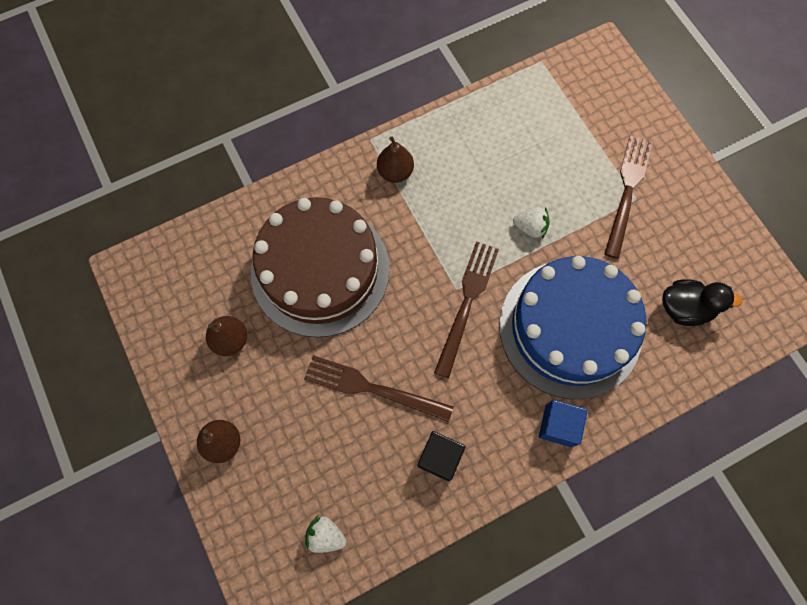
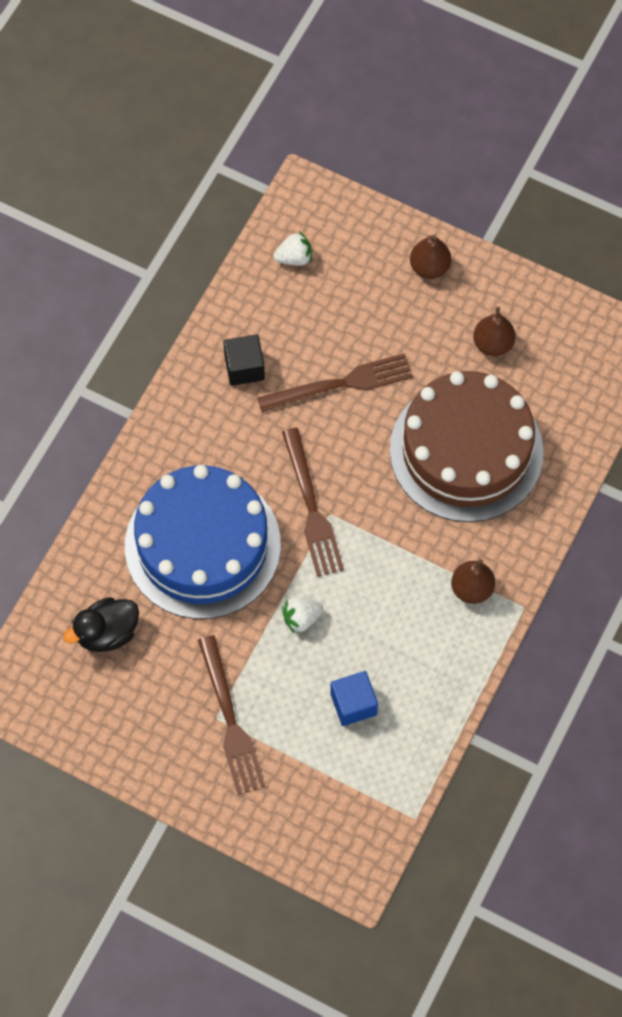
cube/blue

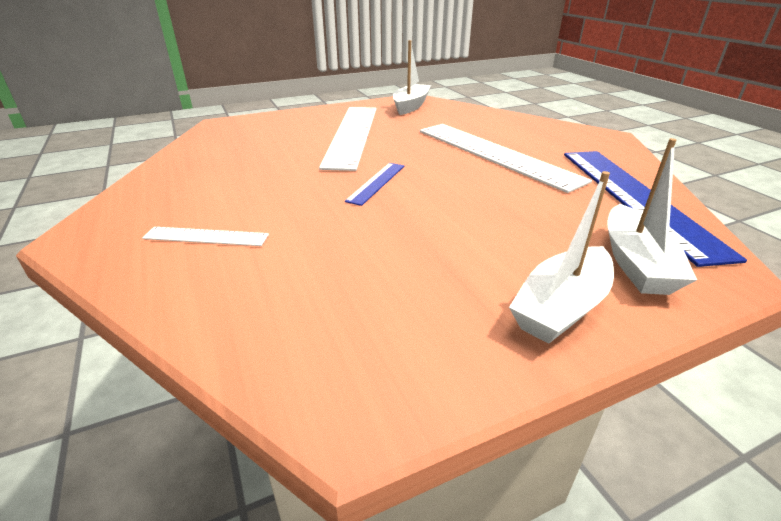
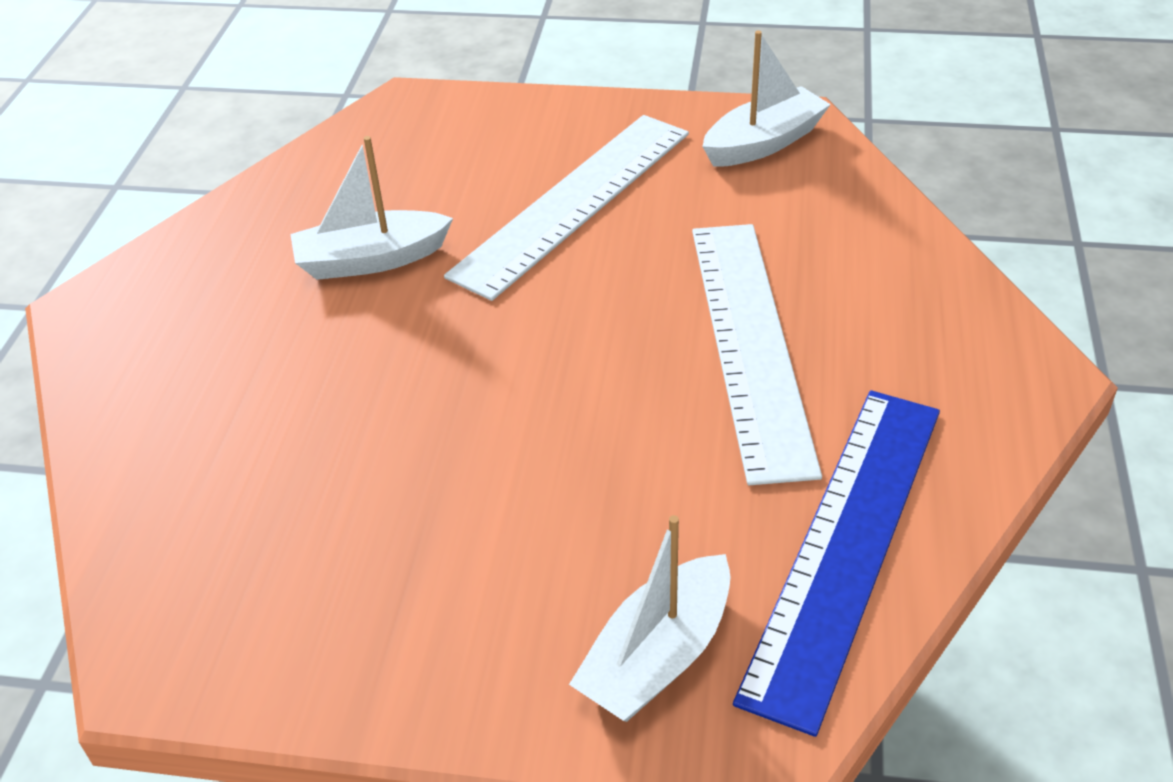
boat/white (1st from left)
ruler/white (1st from left in the first image)
ruler/blue (1st from left in the first image)

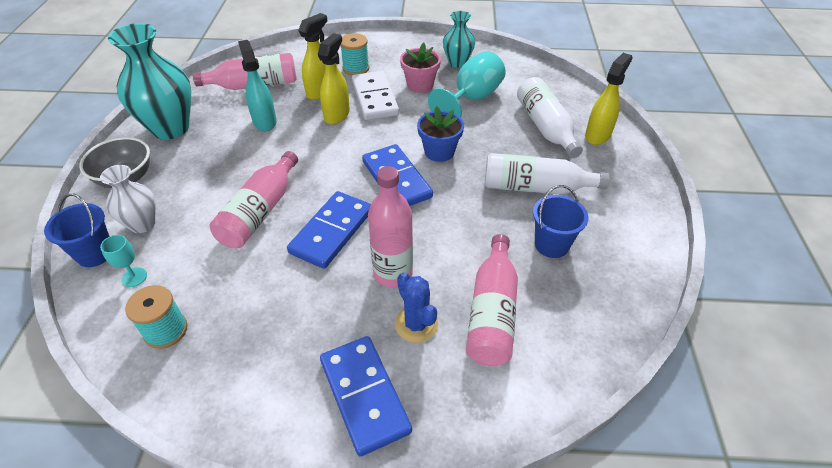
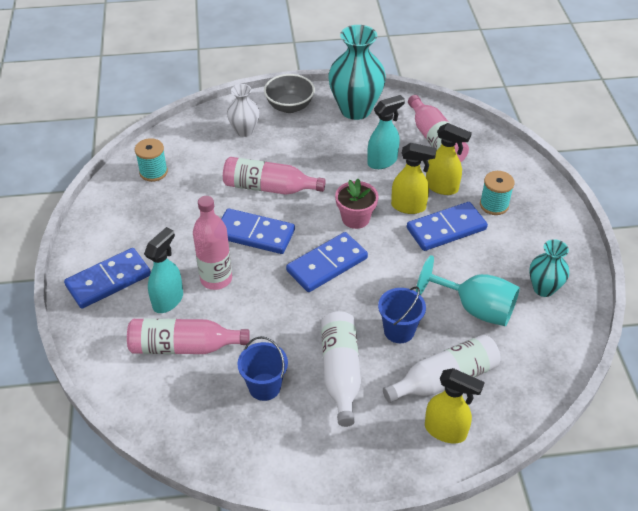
spray bottle/turquoise (1st from left)
flower pot/pink
bucket/blue (2nd from left)
domino/blue (4th from left)
goblet/turquoise (1st from left in the first image)
flower pot/blue

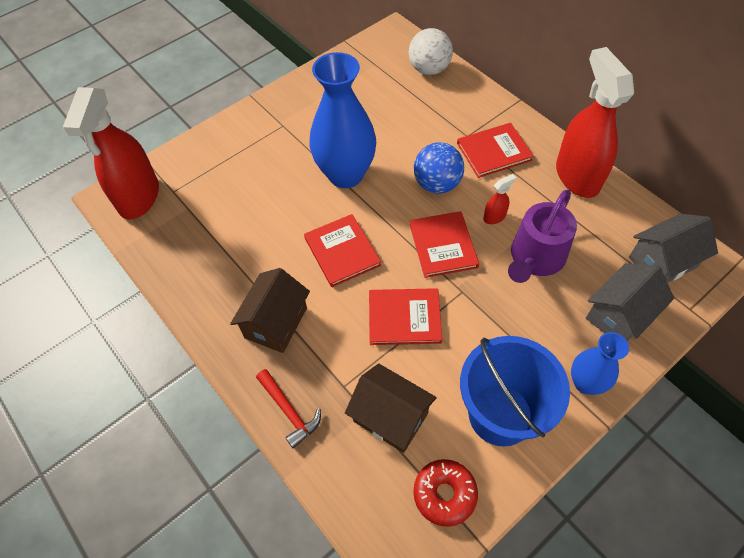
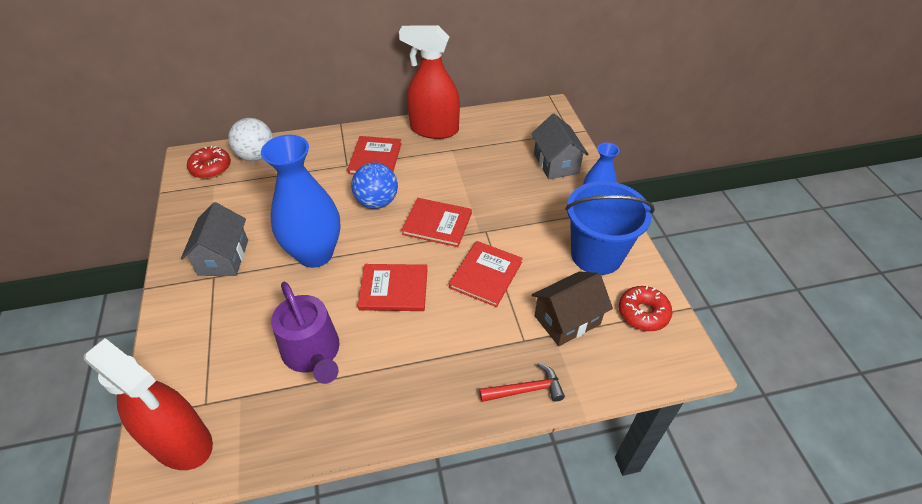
house/grey (1st from left)
donut/red (1st from left)
watering can/purple
house/brown (1st from left in the first image)
spray bottle/red (2nd from left in the first image)

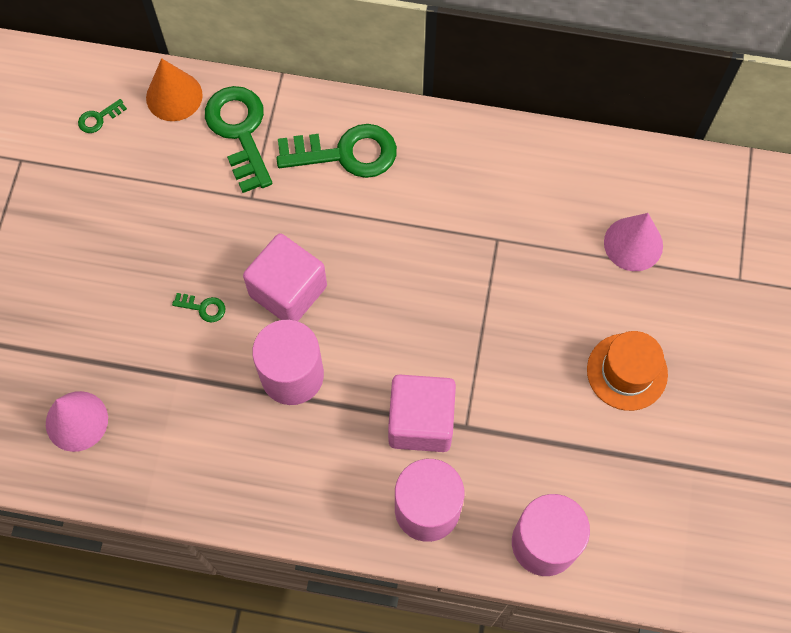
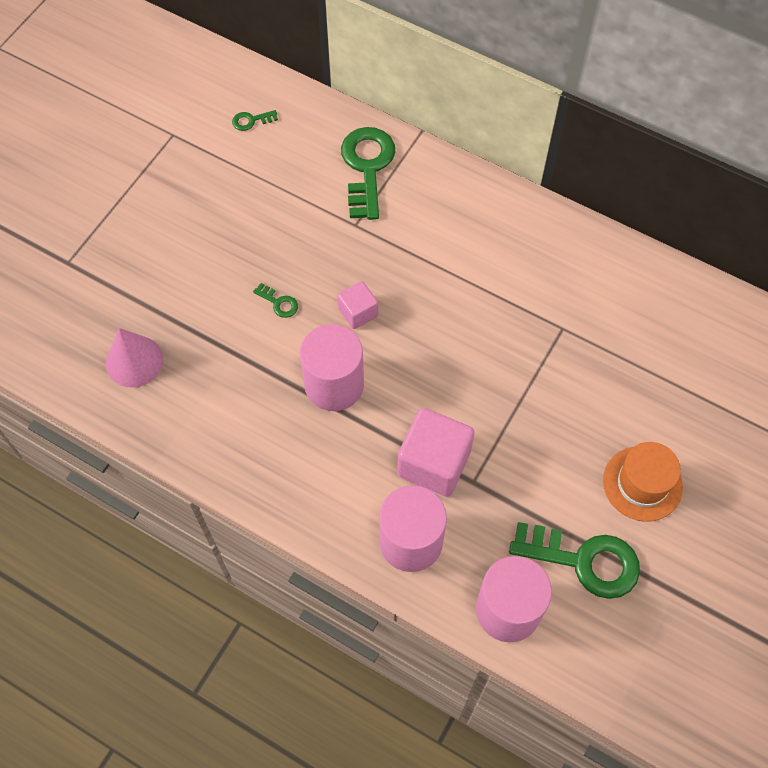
cube/pink (1st from left)
key/green (4th from left)
cone/orange
cone/pink (2nd from left in the first image)

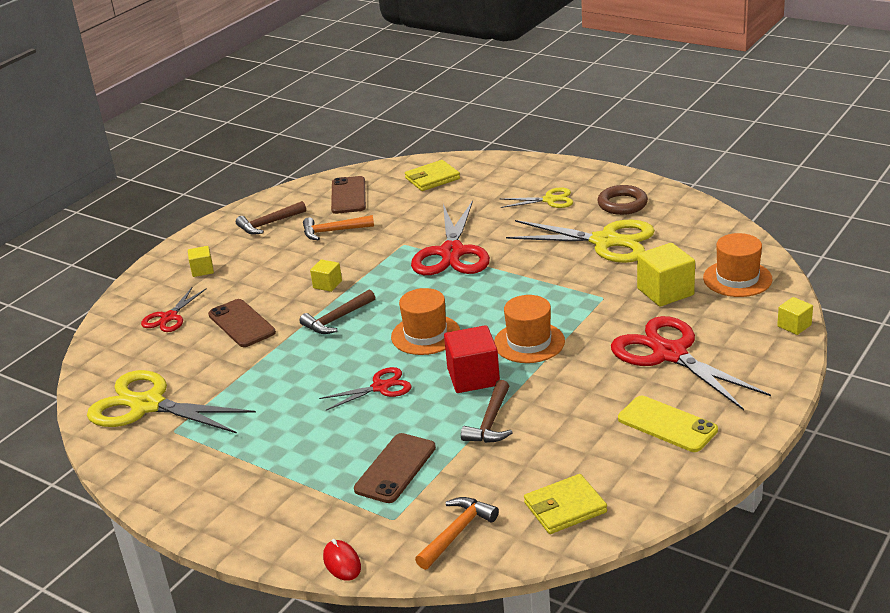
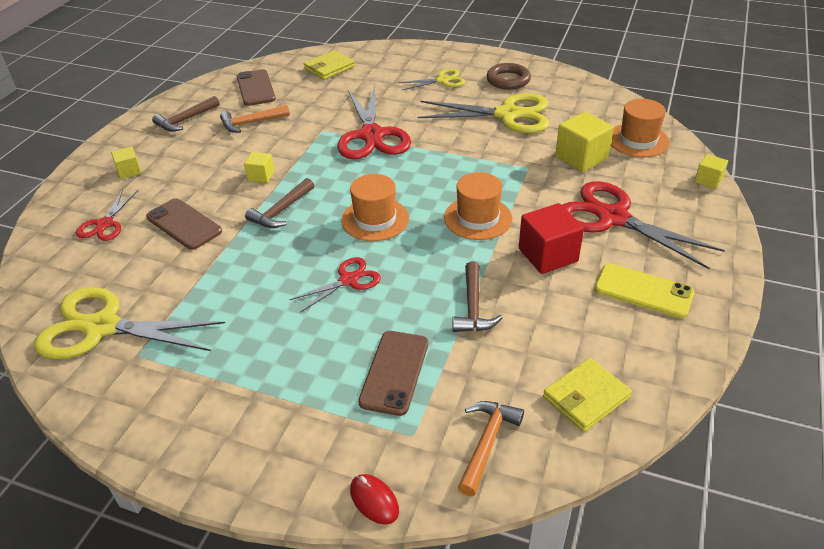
cube/red

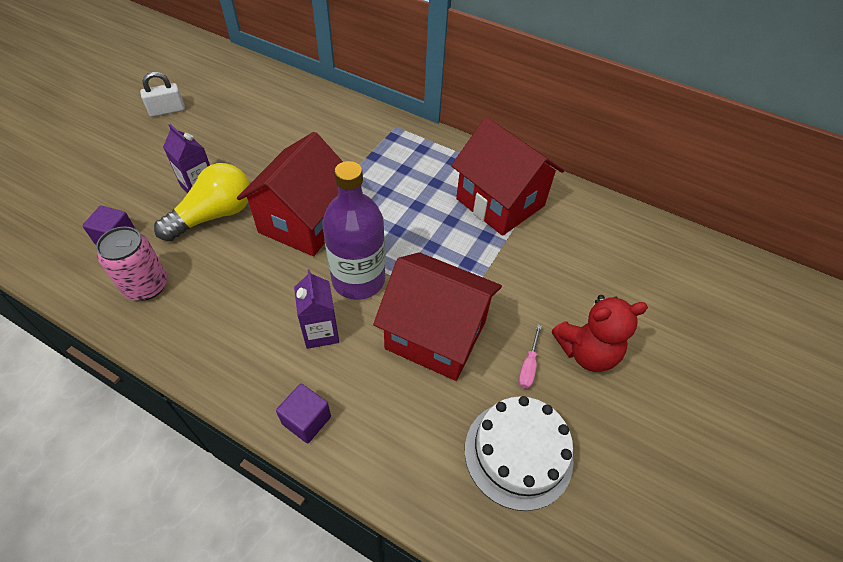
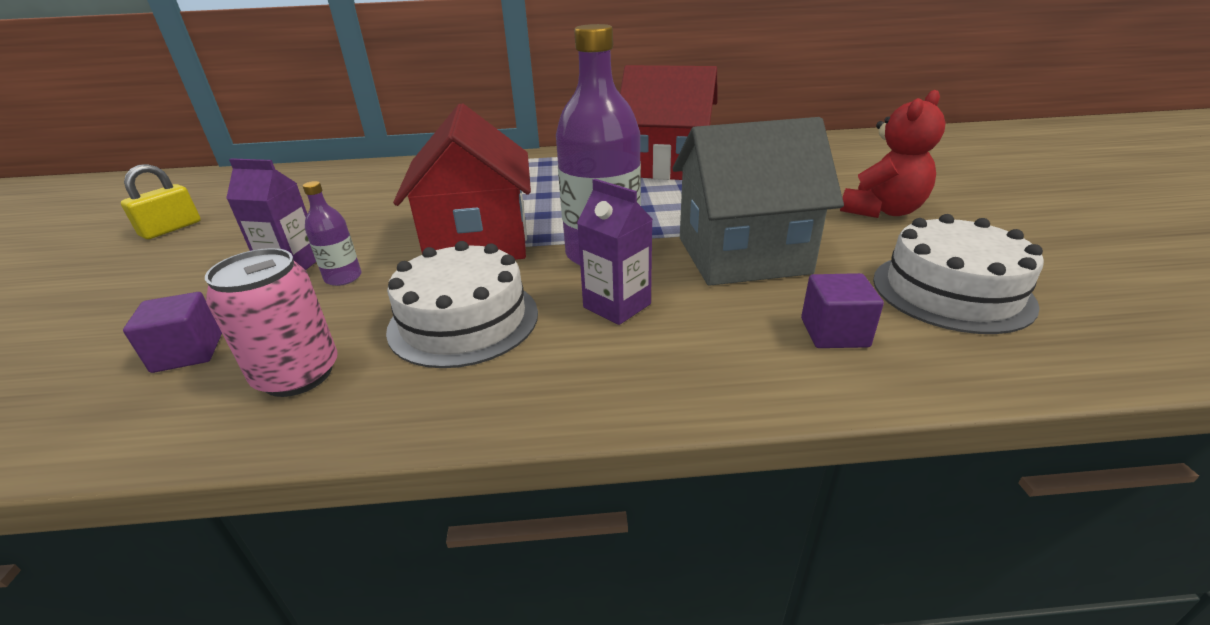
padlock/yellow
bottle/purple (1st from left)
cake/white (1st from left)
house/grey
cube/purple (2nd from left)
screwdriver/pink

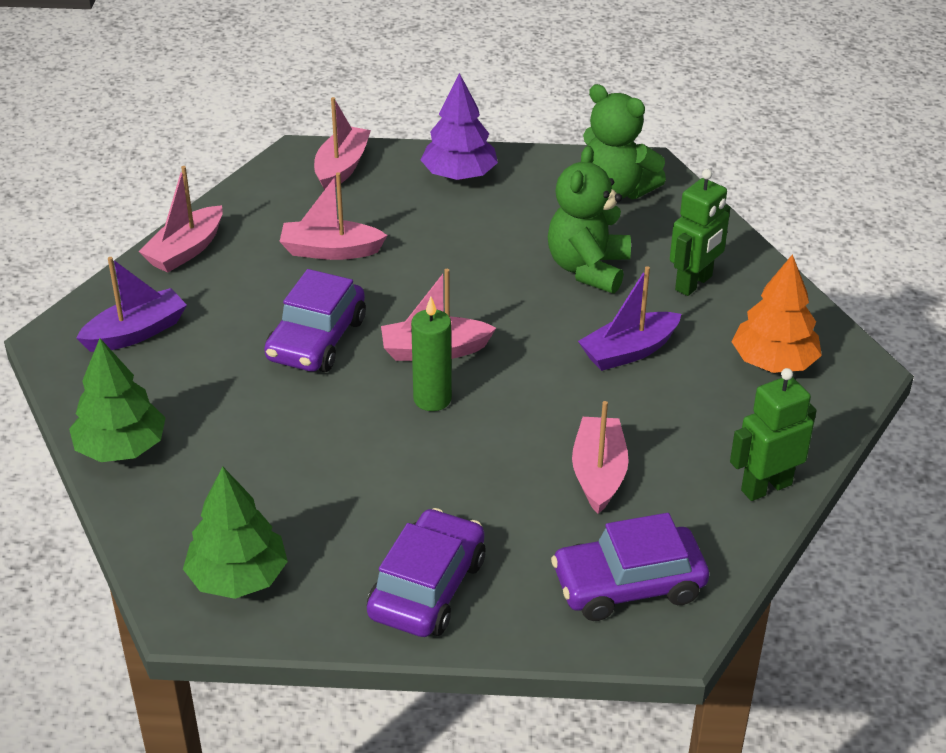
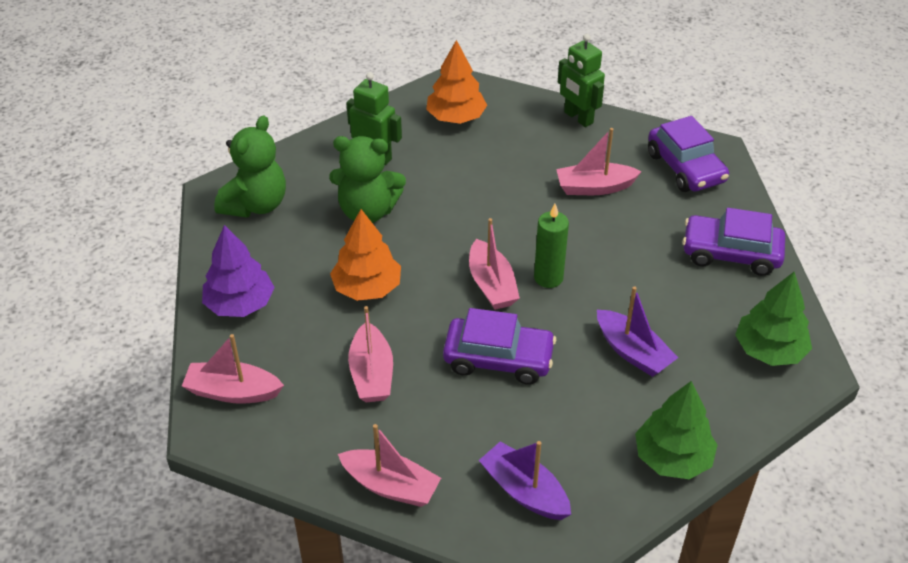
tree/orange (1st from left)
boat/purple (2nd from left)

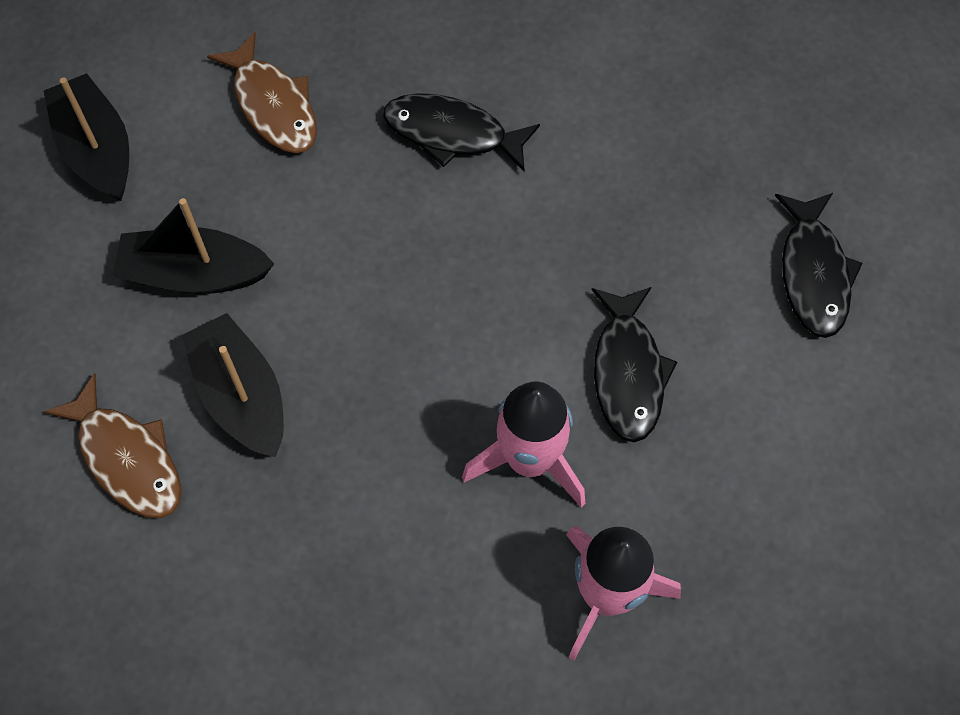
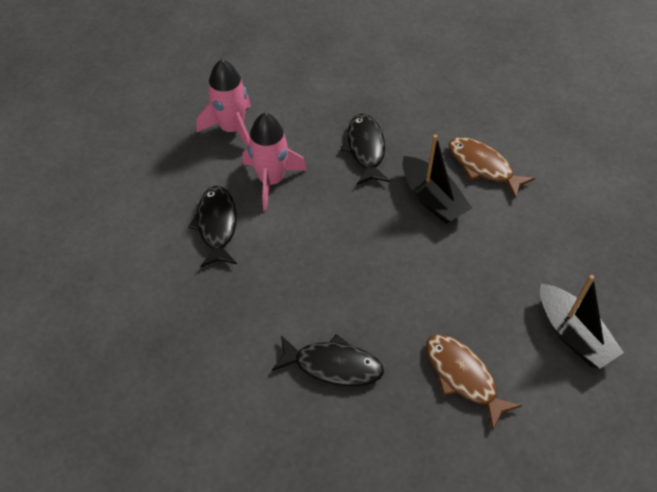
fish/black (3rd from left)
boat/black (2nd from left in the first image)

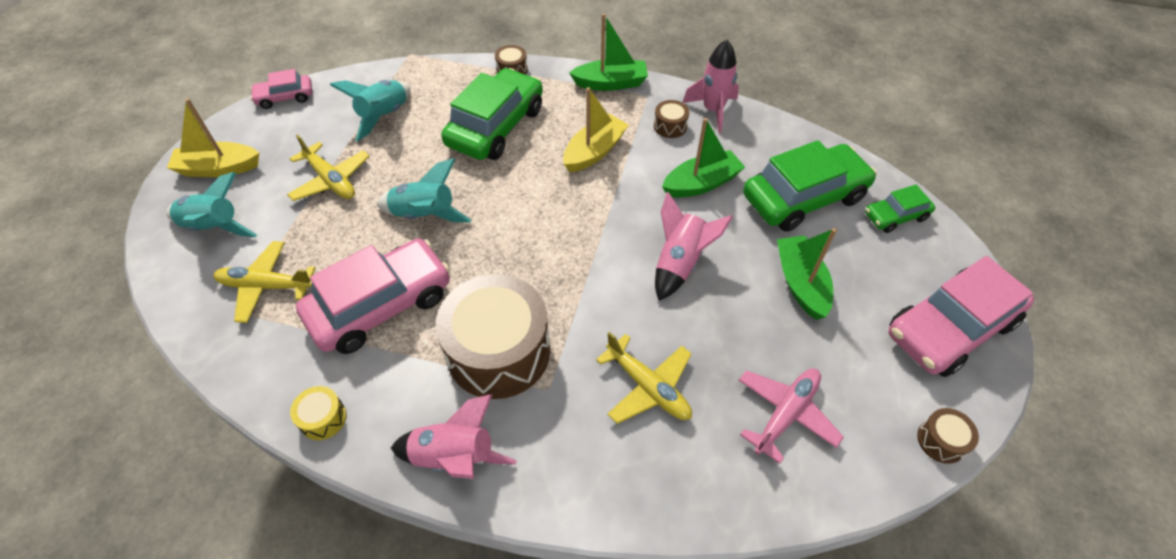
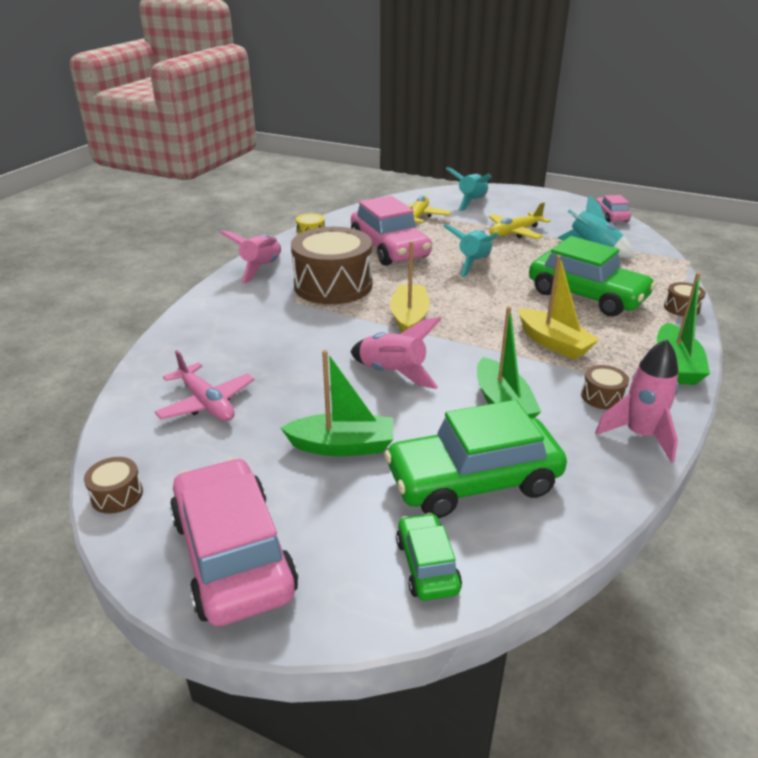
car/green (2nd from left)
boat/yellow (1st from left)
plane/yellow (3rd from left in the first image)

